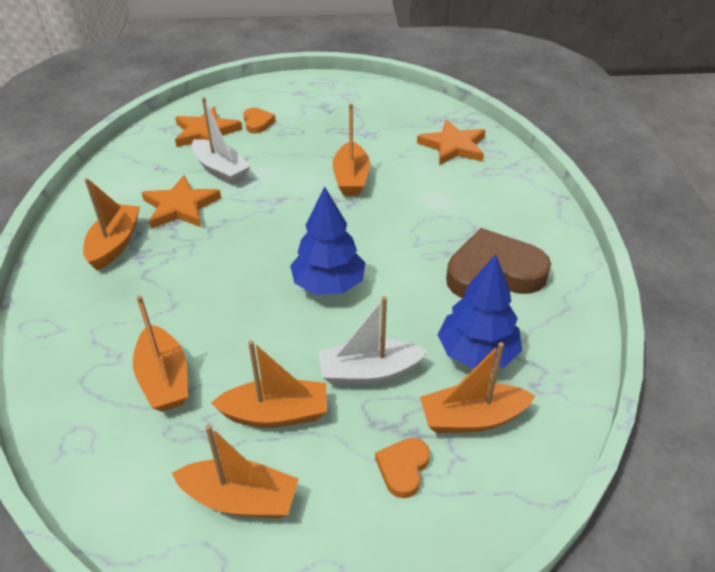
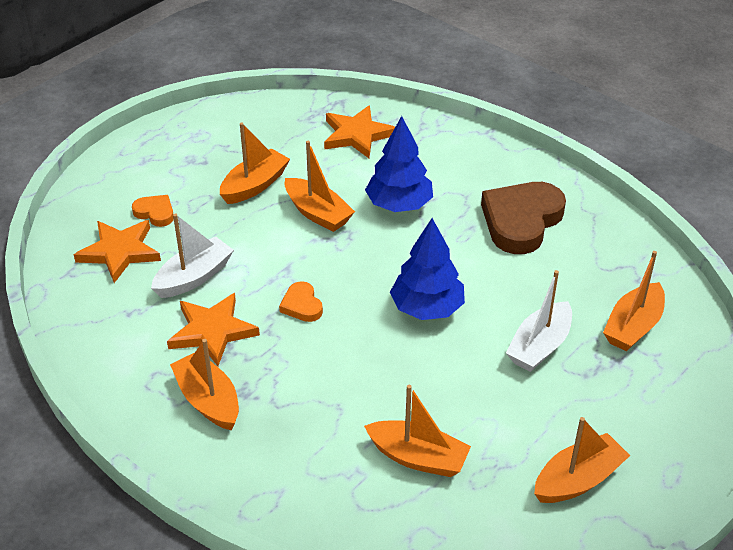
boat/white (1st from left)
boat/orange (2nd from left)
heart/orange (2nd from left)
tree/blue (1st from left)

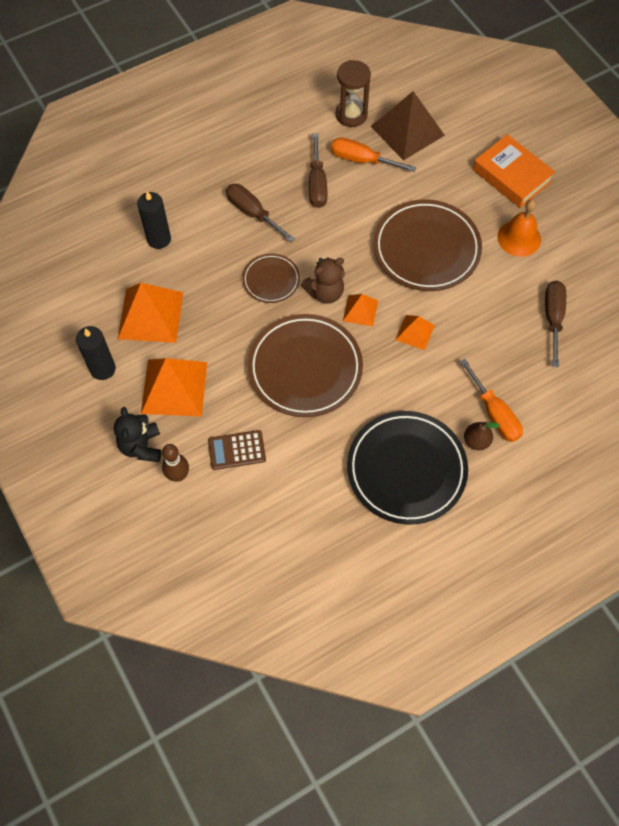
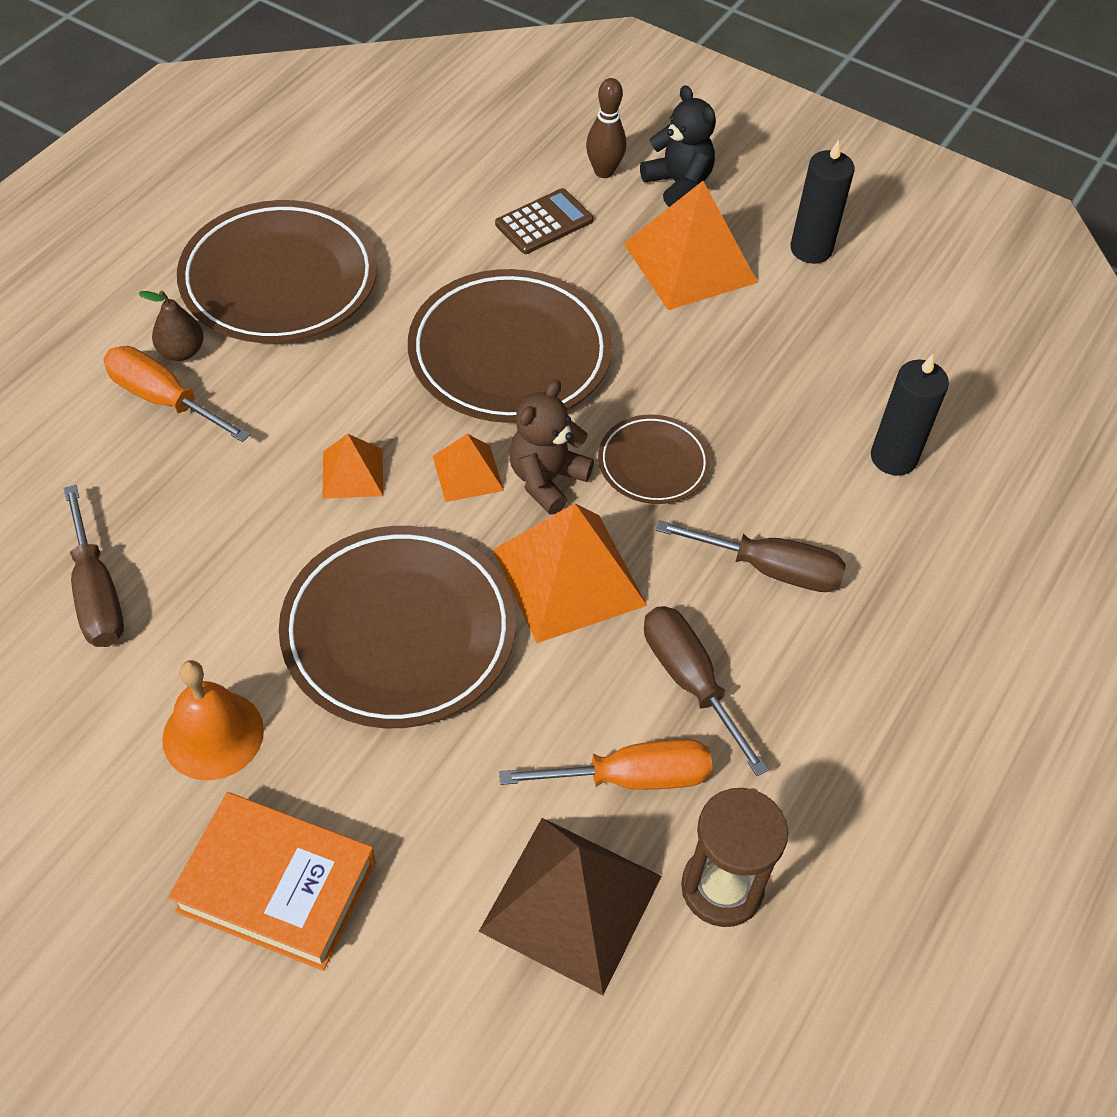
plate/brown (1st from left)
pyramid/orange (3rd from left)

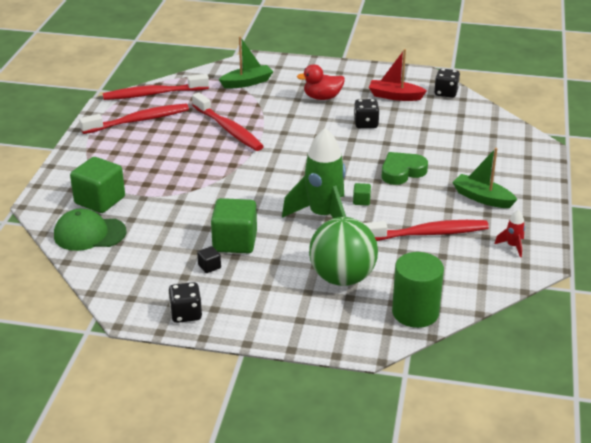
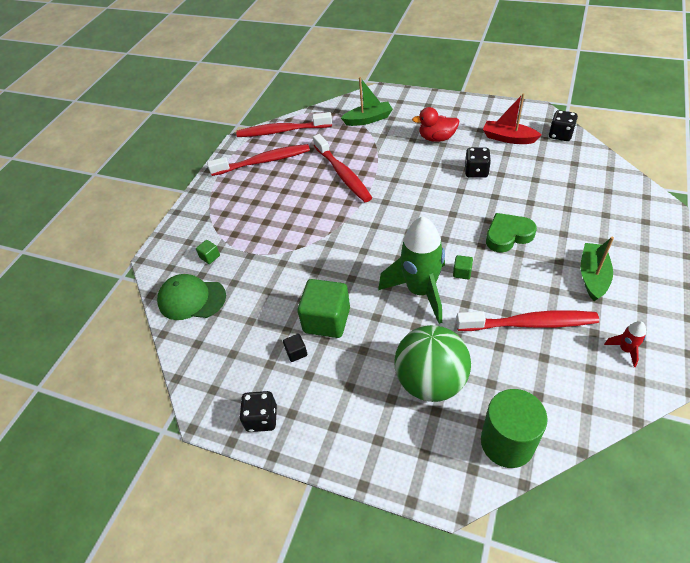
cube/green (1st from left)
boat/green (2nd from left)

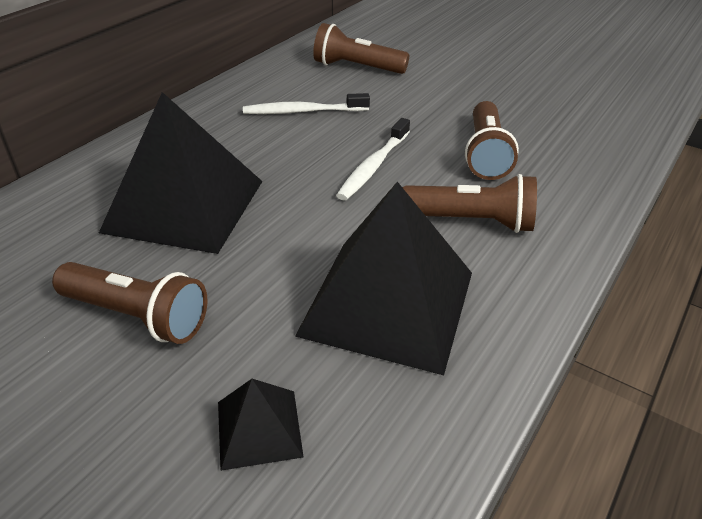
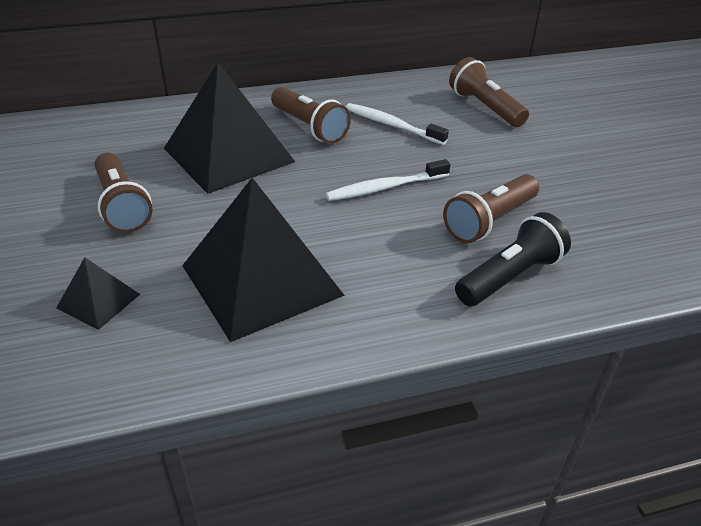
flashlight/brown (2nd from left)
flashlight/black

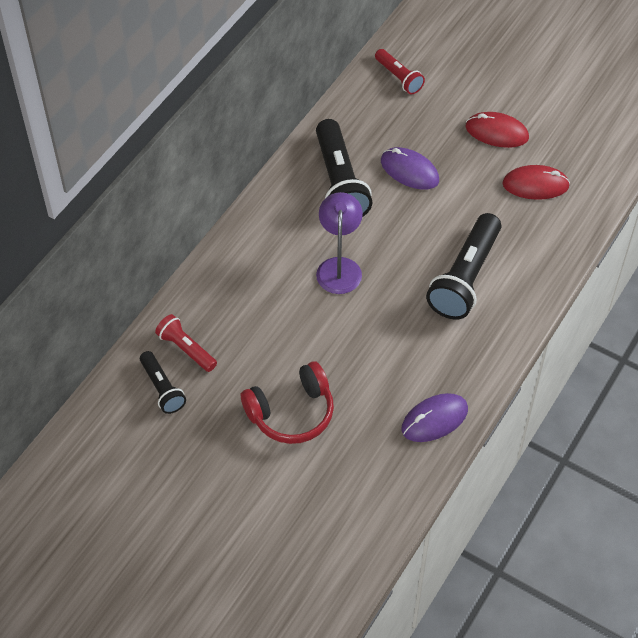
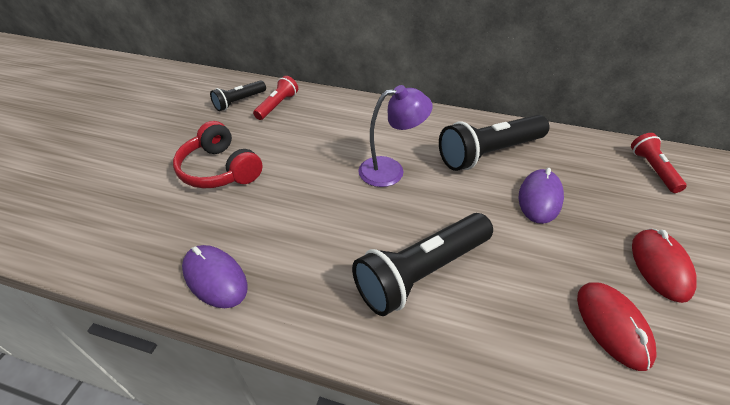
flashlight/black (2nd from left)
flashlight/red (2nd from left)

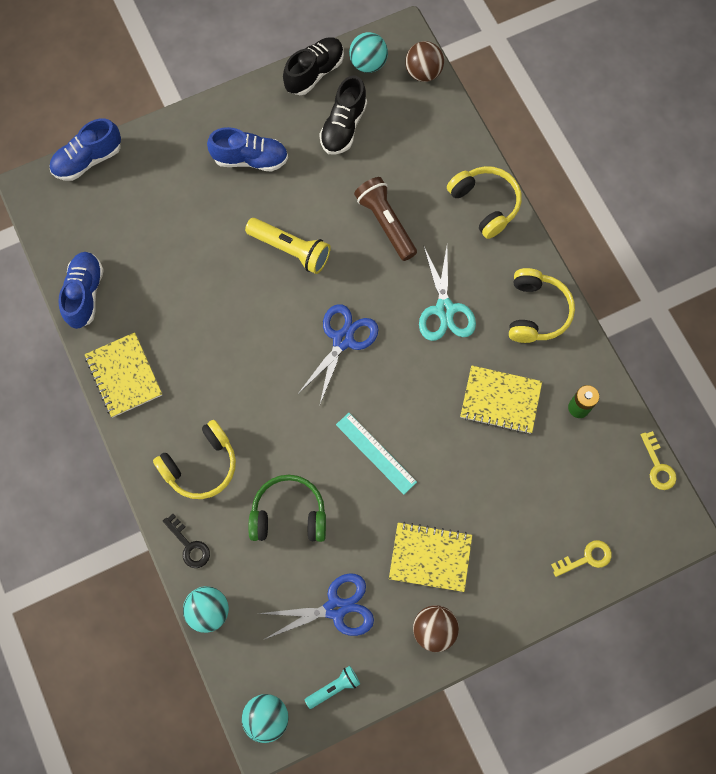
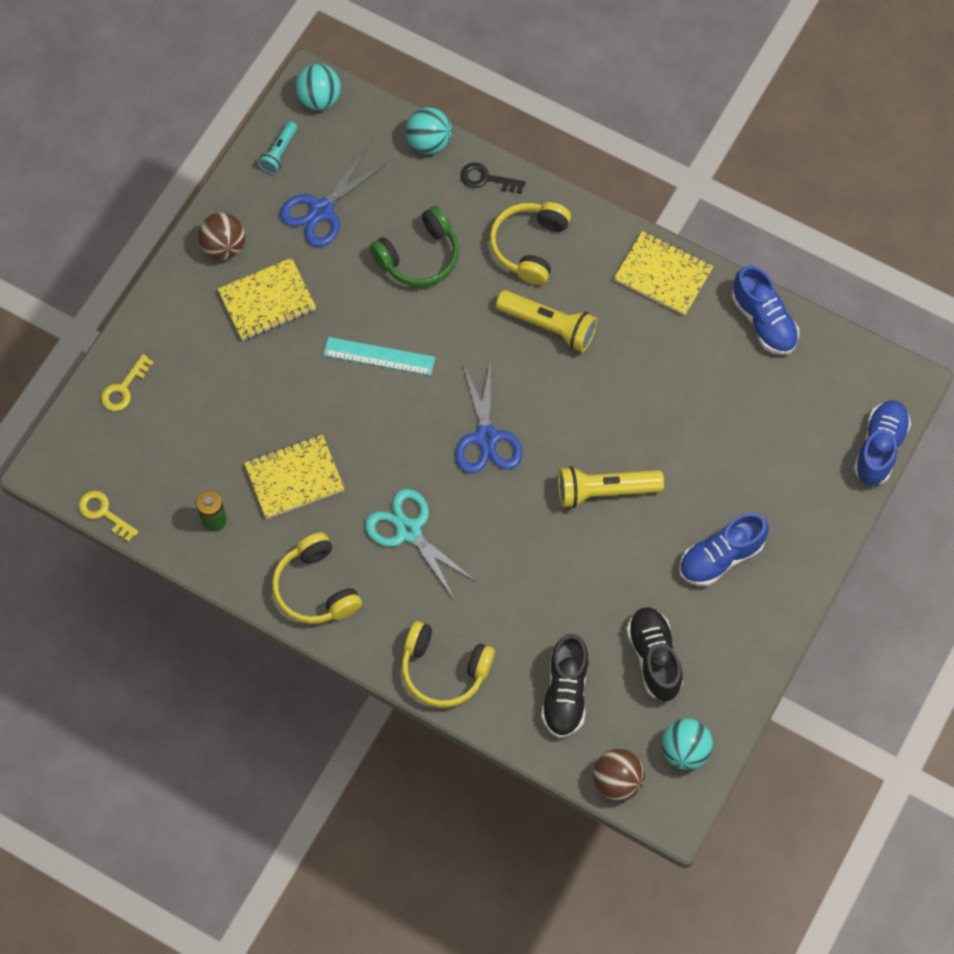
flashlight/yellow (1st from left)
shoe/black (1st from left)
flashlight/brown

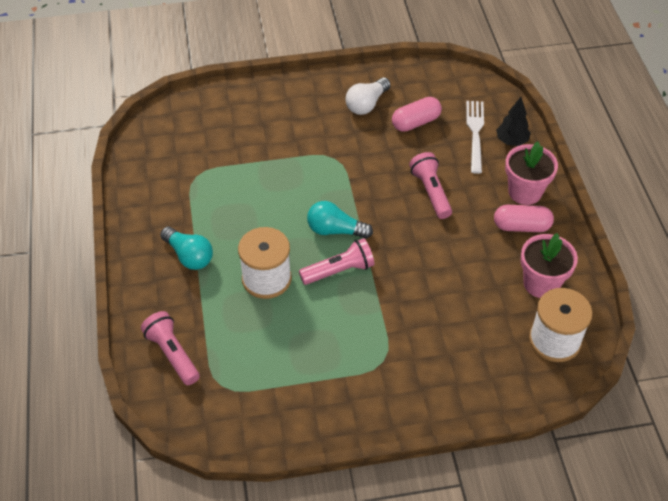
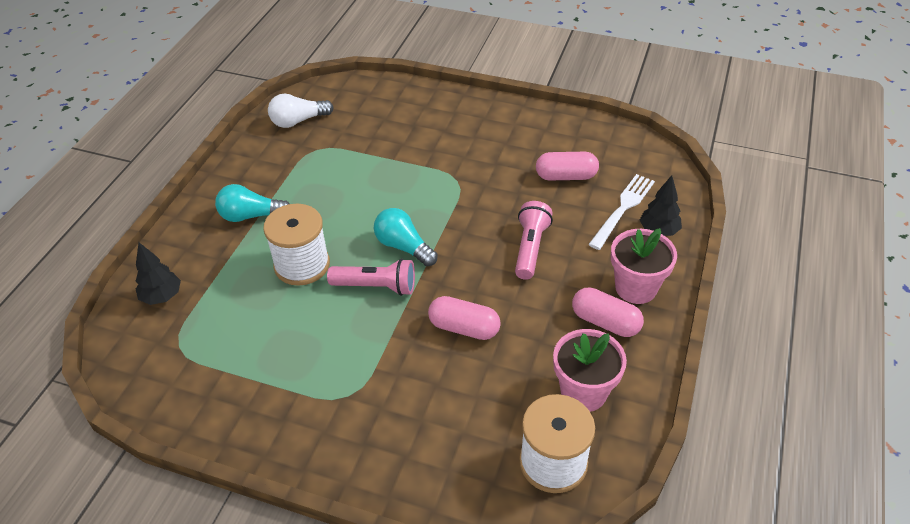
tree/black (1st from left)
light bulb/turquoise (1st from left)
light bulb/white
capsule/pink (1st from left)

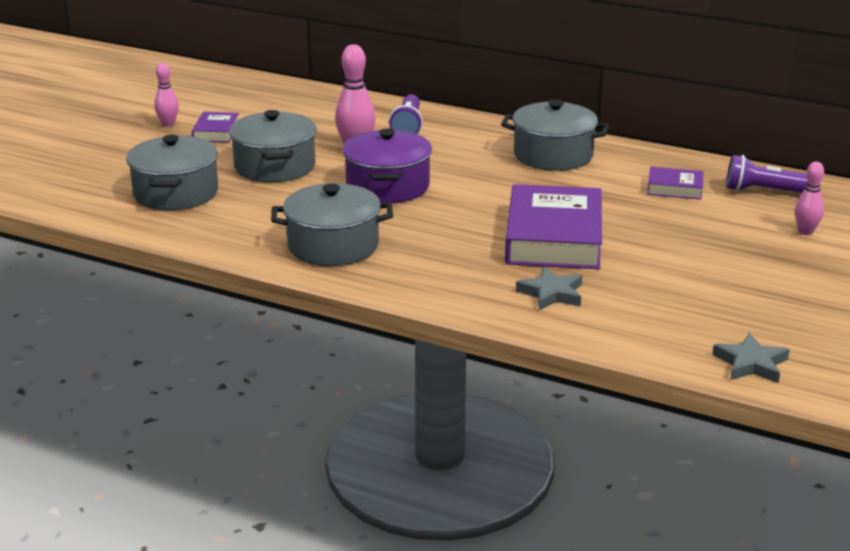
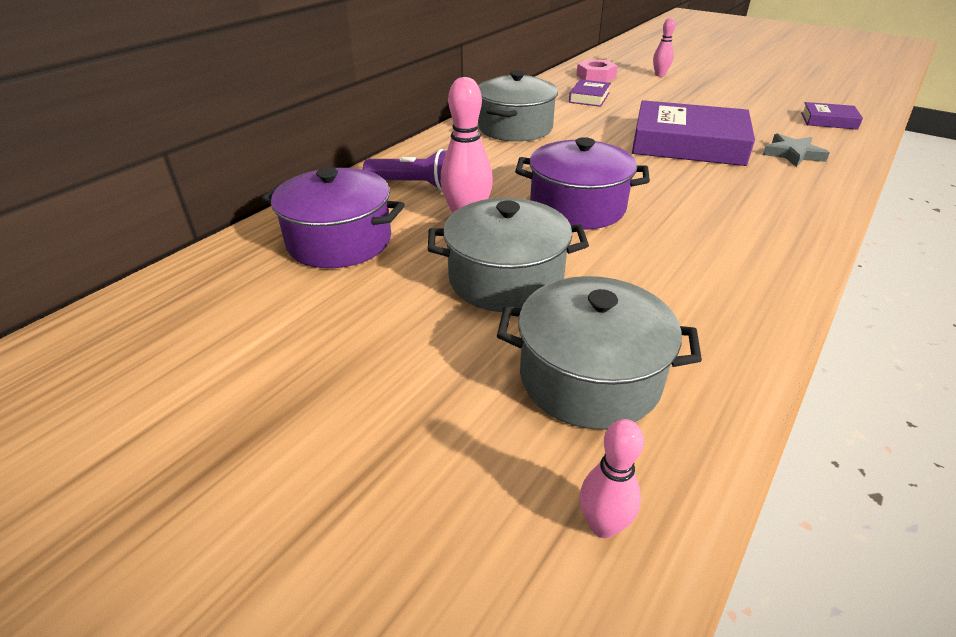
pot/purple (1st from left)
nut/pink
bowling pin/pink (2nd from left)
book/purple (3rd from left)
pot/grey (3rd from left in the first image)
star/grey (2nd from left in the first image)

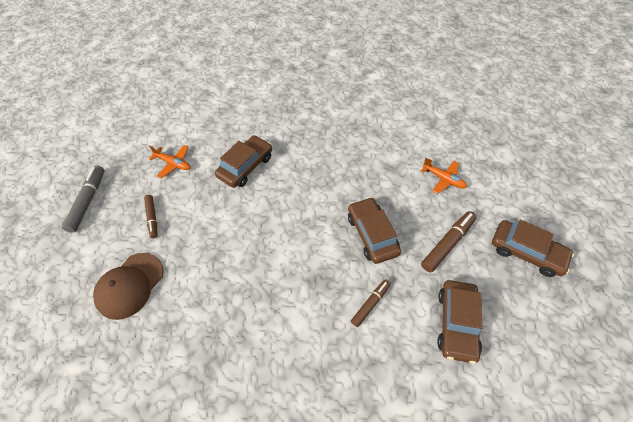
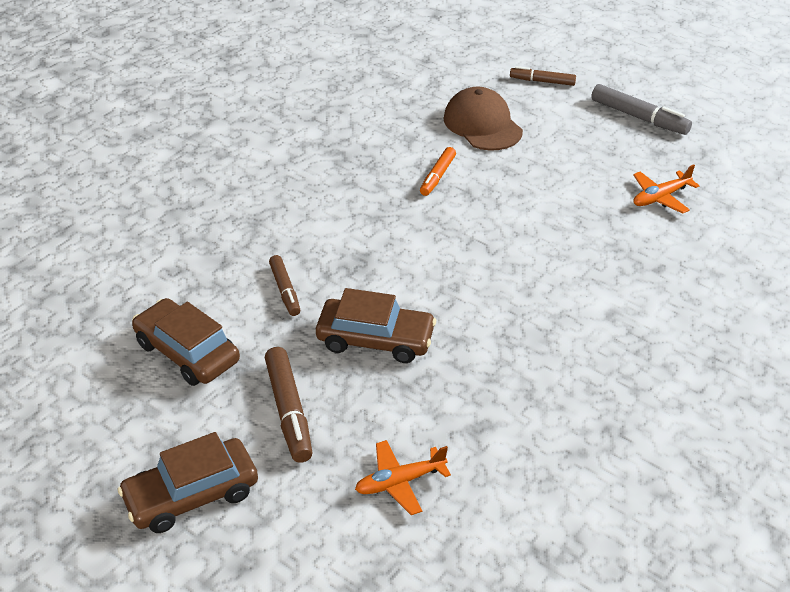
marker/orange
marker/brown (3rd from left)
car/brown (1st from left in the first image)

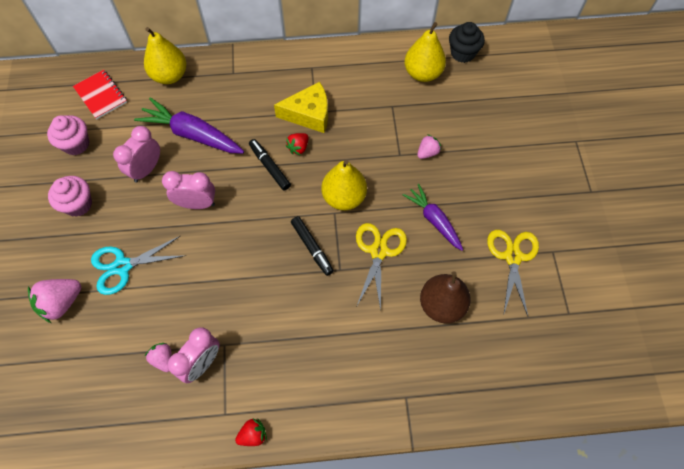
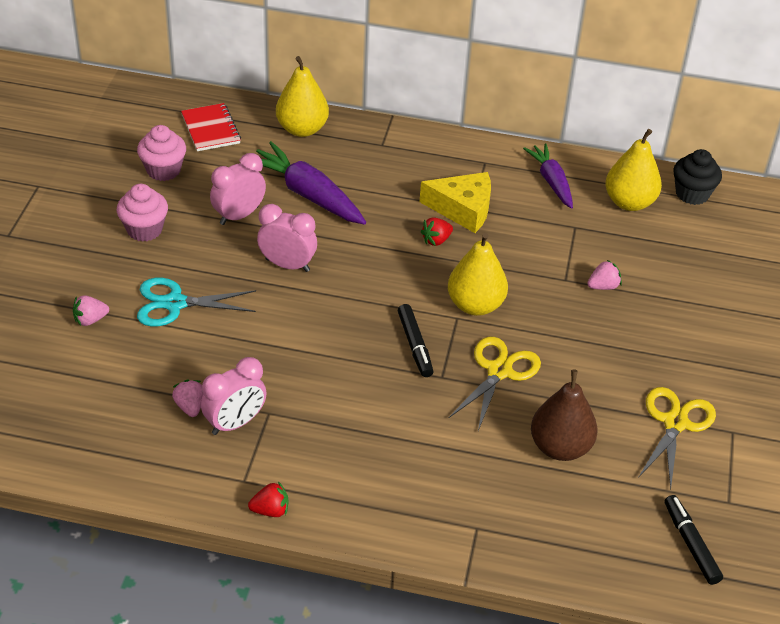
strawberry/pink (1st from left)
carrot/purple (2nd from left)
marker/black (2nd from left)

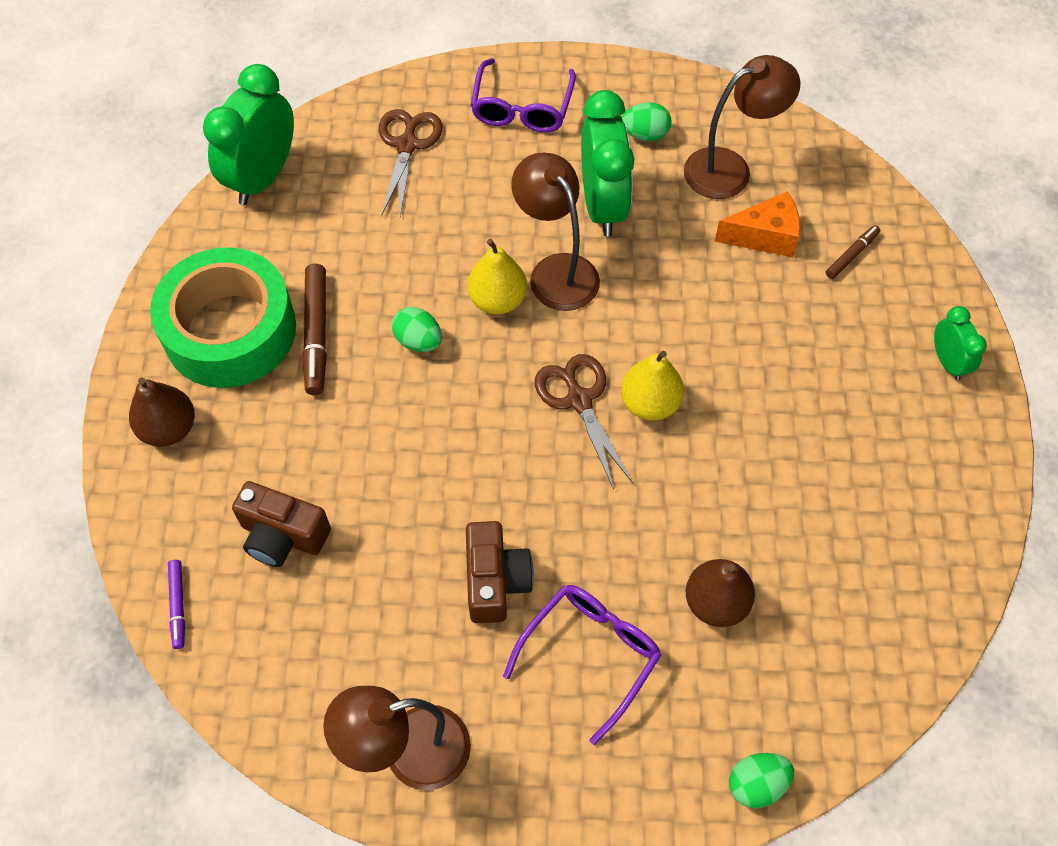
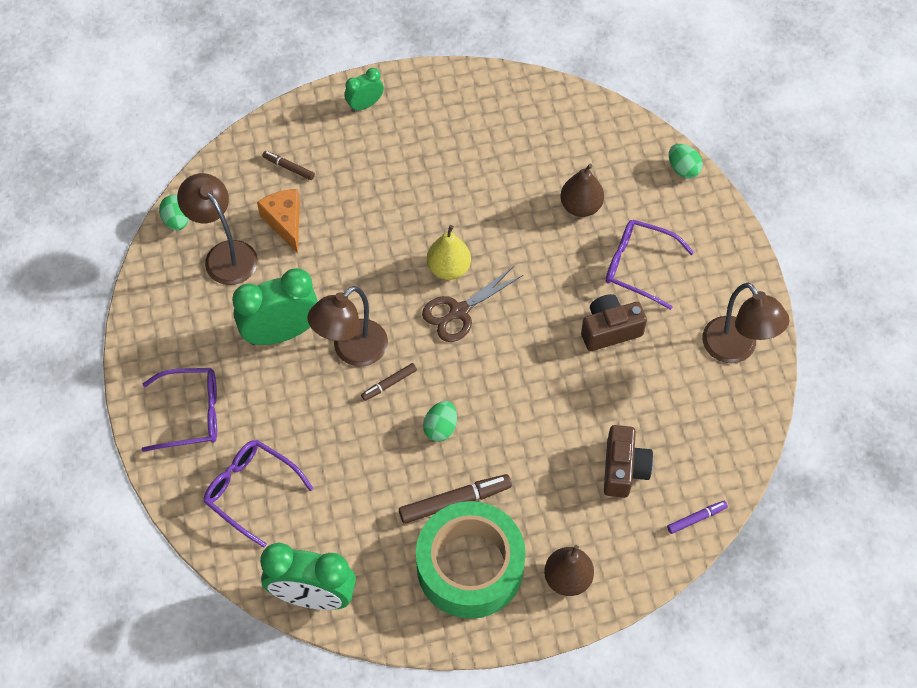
egg/green (1st from left)
glasses/purple (2nd from left)
marker/brown (2nd from left)

